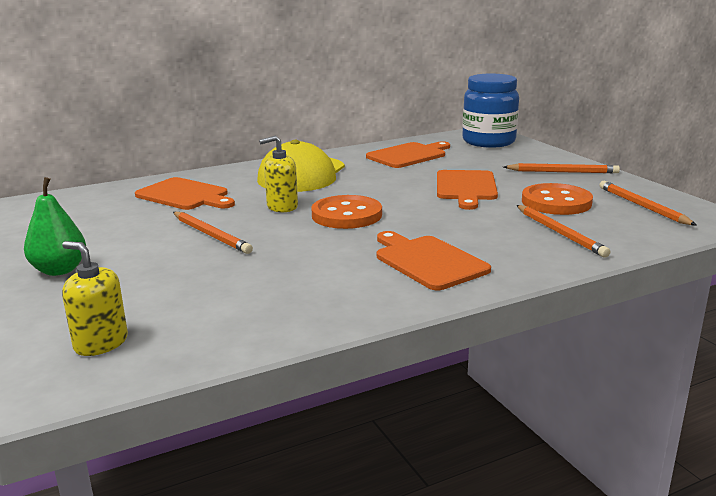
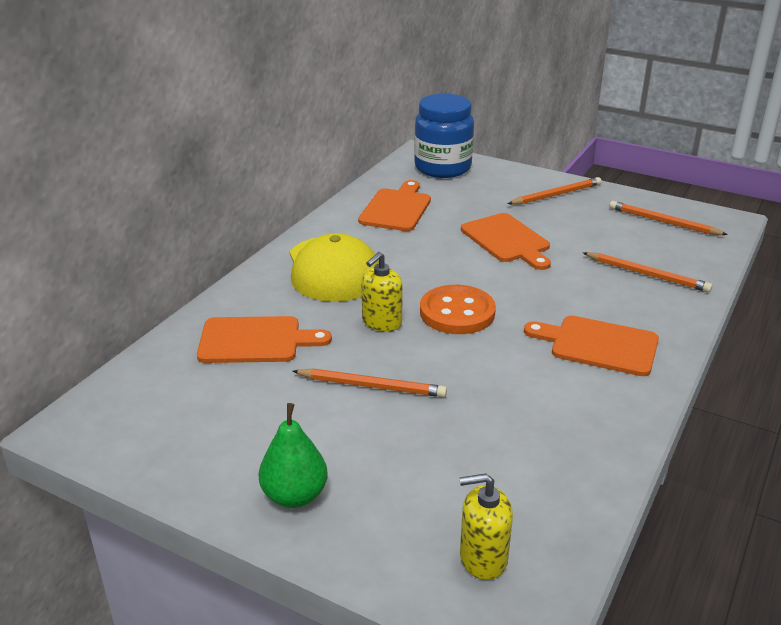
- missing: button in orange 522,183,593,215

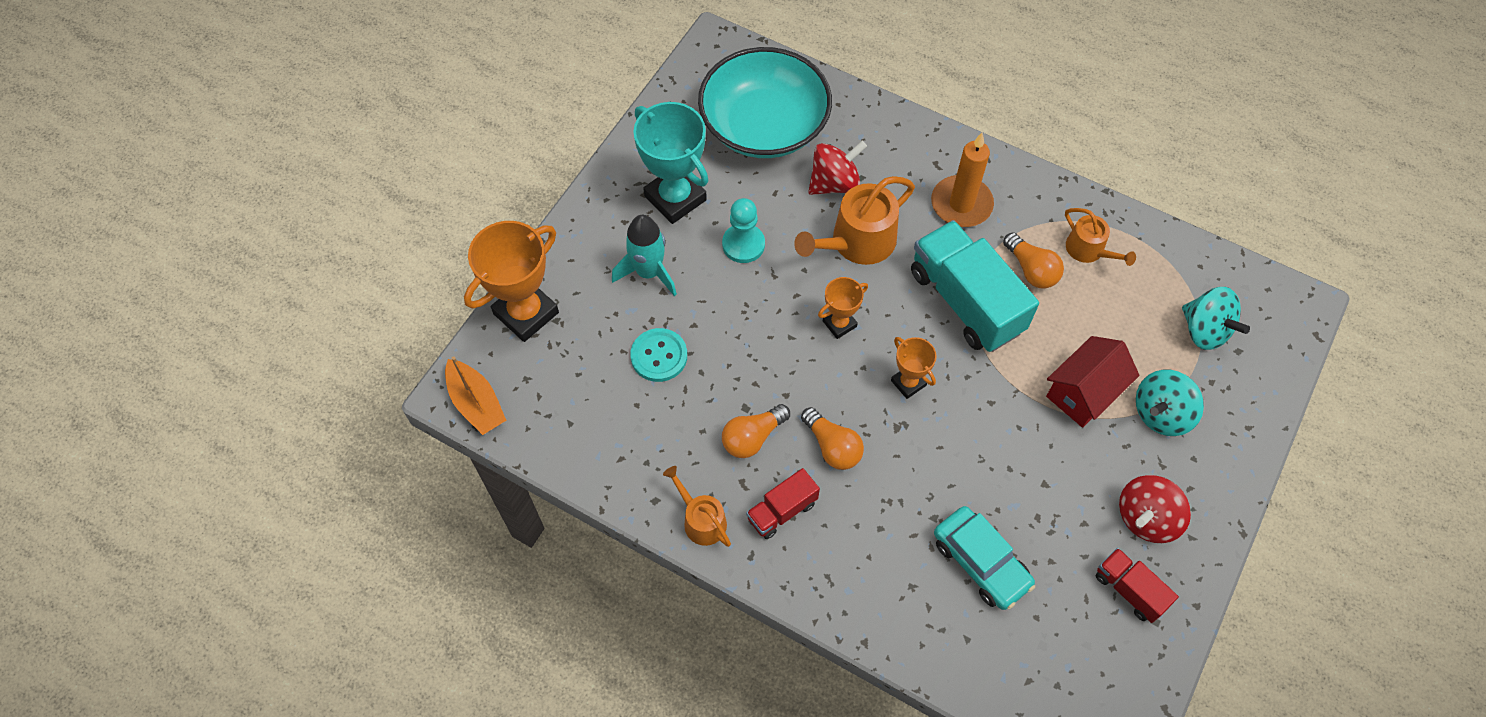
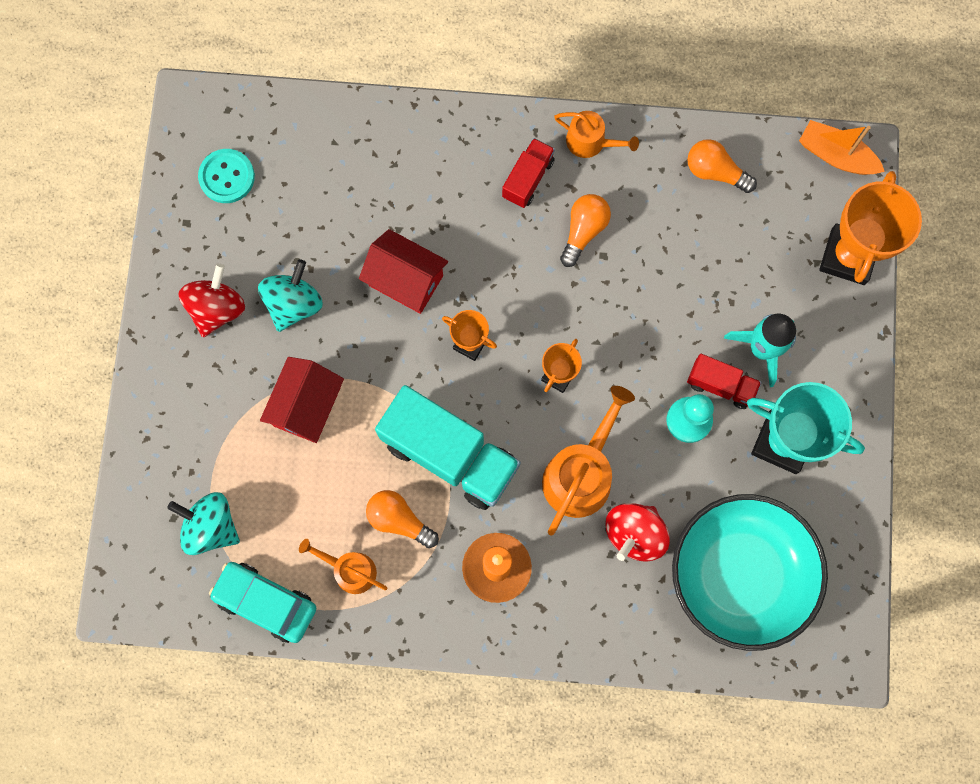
- appeared: house in red 359,229,448,314
- relocated: button in turquoise 630,328,687,382 to 198,149,255,203
- relocated: light bulb in orange 801,407,864,470 to 687,139,757,193
- relocated: car in turquoise 934,506,1035,610 to 209,562,316,643
- relocated: truck in red 1096,548,1179,623 to 687,354,761,409
- relocated: spinning top in turquoise 1136,370,1204,436 to 258,259,323,332

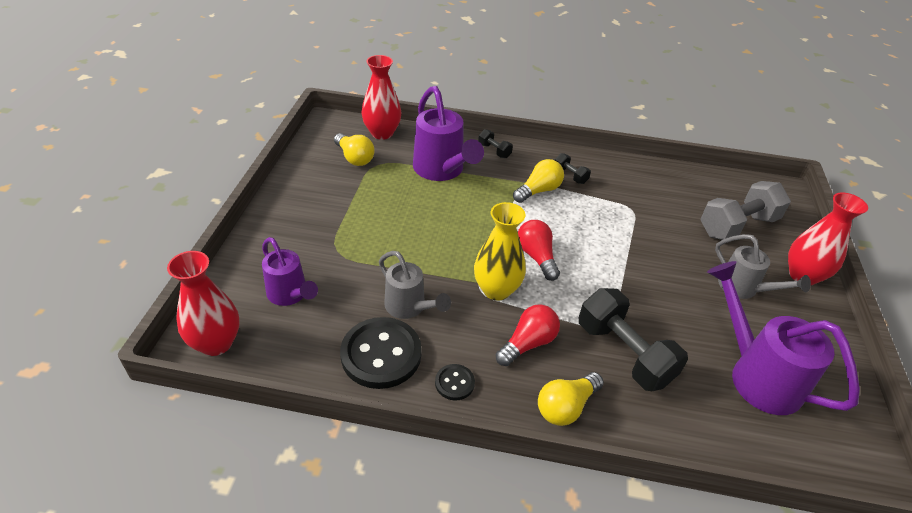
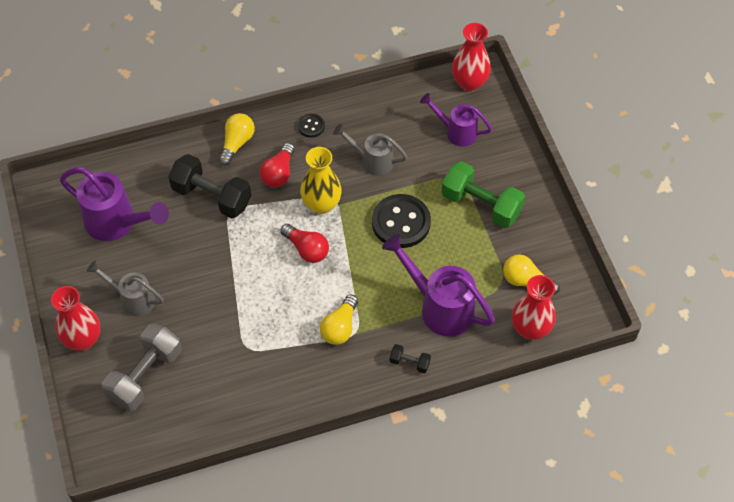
- missing: dumbbell in black 555,153,591,184
- appeared: dumbbell in green 442,161,525,228
- relocated: button in black 340,317,422,389 to 372,194,431,248

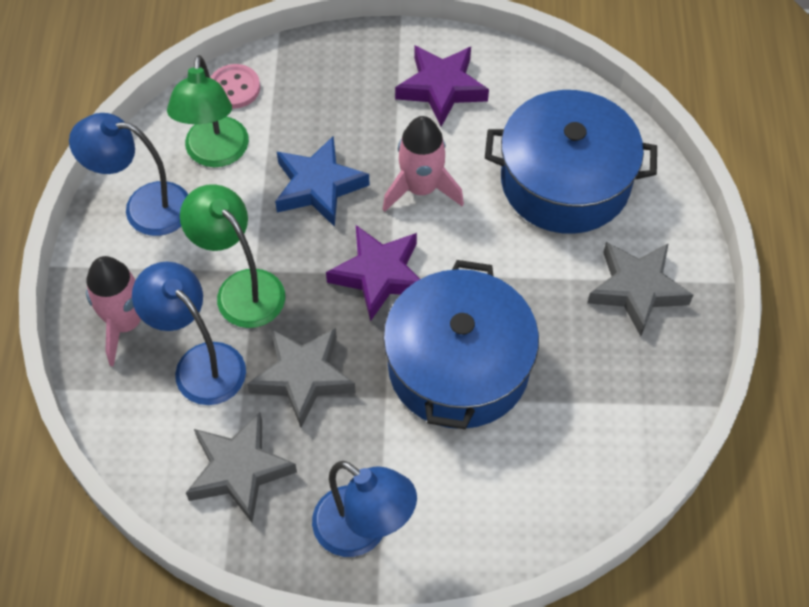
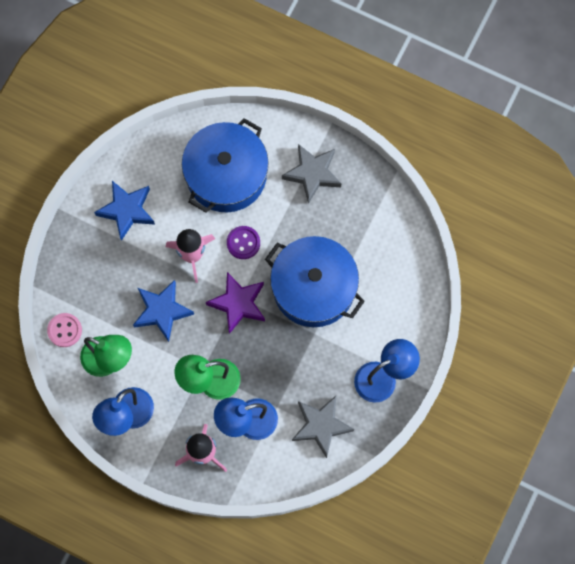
- missing: star in grey 247,328,356,428
- appeared: button in purple 227,226,260,259
- colour: star in purple 395,45,489,127 to star in blue 94,181,155,241

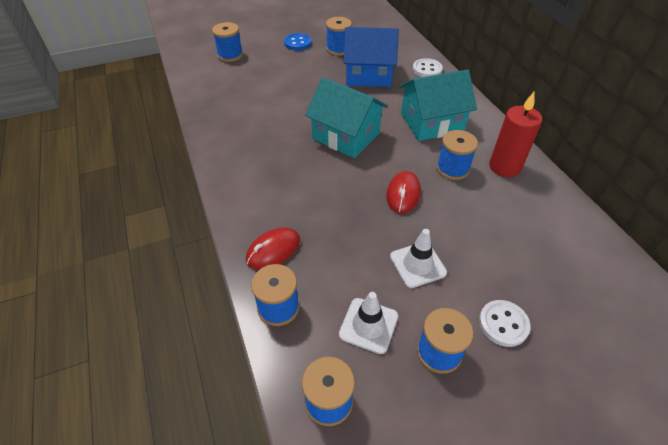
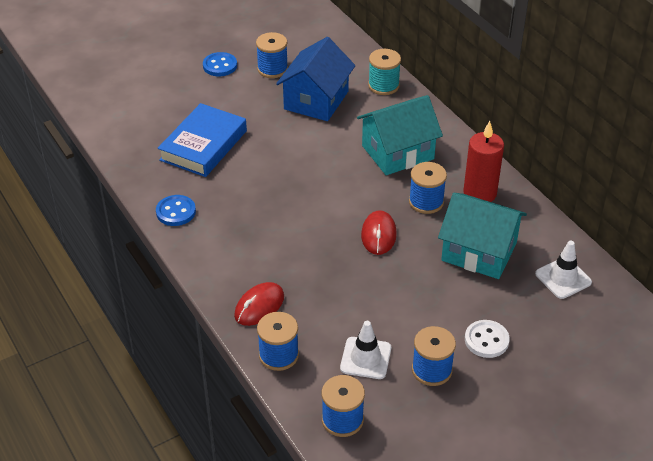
- missing: spool in blue 212,22,243,62
- appeared: button in blue 156,195,196,226
- appeared: book in blue 158,103,247,177
- relocated: house in turquoise 305,77,388,158 to 438,193,527,279
- relocated: traffic cone in white 390,229,447,288 to 535,241,592,299
- exchanged: button in white 413,58,443,77 to spool in turquoise 368,49,401,95
- spun: house in blue 344,27,399,87 = 276,37,356,121 60 degrees counterclockwise

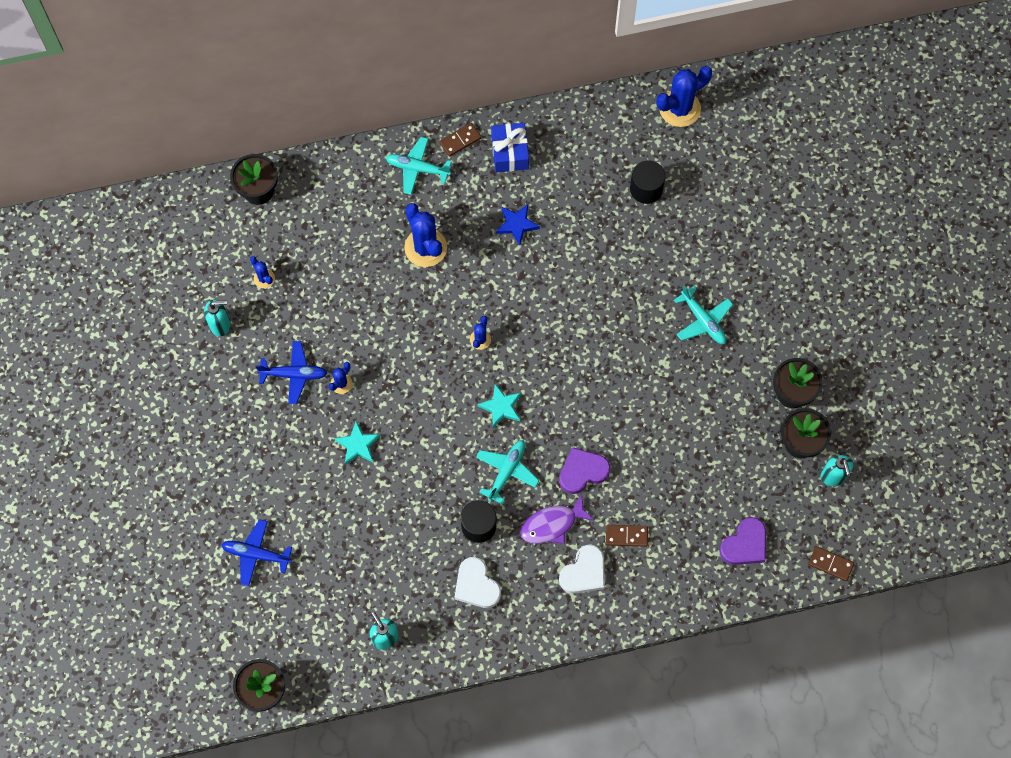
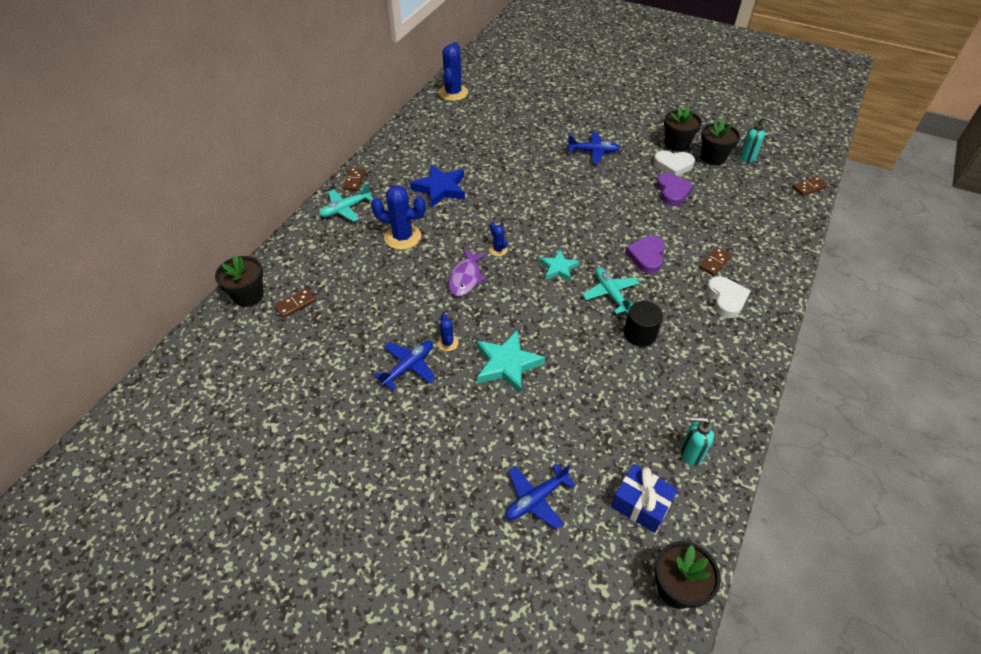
- missing: soap dispenser in turquoise 204,299,230,336
- missing: cactus in blue 250,256,275,288
- missing: cylinder in black 630,160,665,204
- appeared: domino in brown 274,288,316,318
- relocated: heart in white 454,557,501,608 to 653,150,695,176
- relocated: gift in blue 491,123,529,172 to 611,464,678,533
- relocated: fish in purple 520,494,594,544 to 448,249,487,296
- relocated: heart in purple 720,517,766,565 to 656,173,694,206
- colour: plane in turquoise 674,286,733,344 to plane in blue 567,132,620,163
- size: star in turquoise 334,422,380,465 = 477,330,545,394 x1.59
- size: star in blue 496,204,540,245 = 410,164,465,208 x1.59

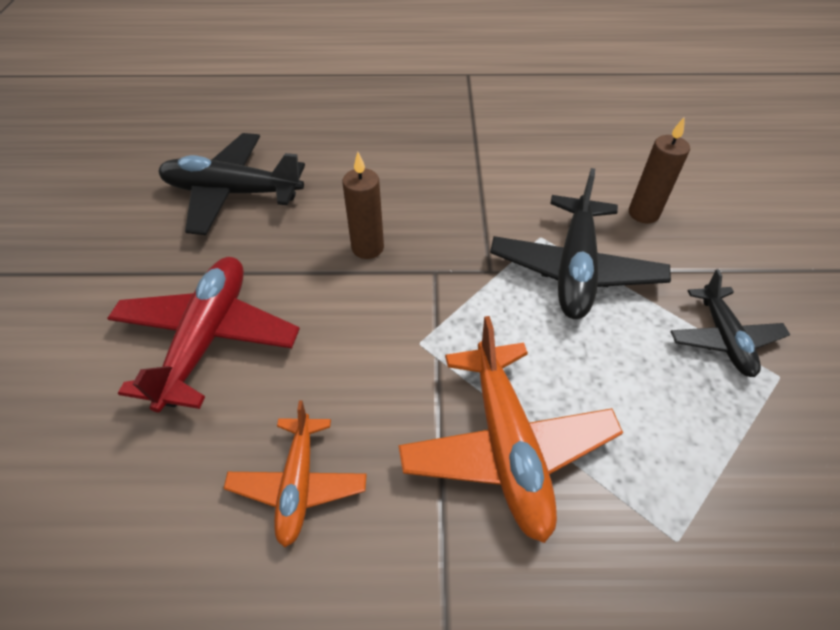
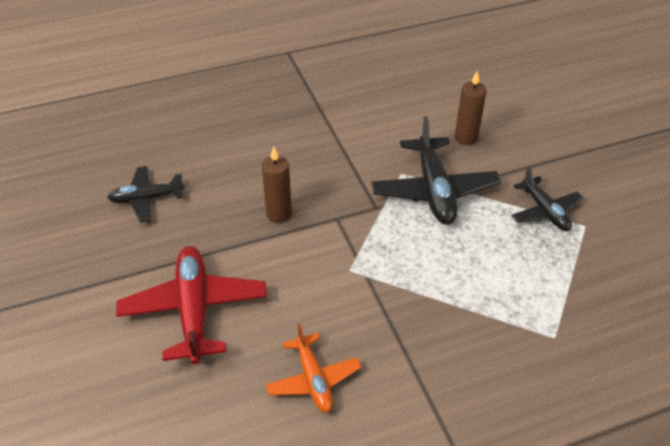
- missing: plane in orange 398,316,623,543
- size: plane in black 158,133,305,235 = 107,166,185,223 x0.61

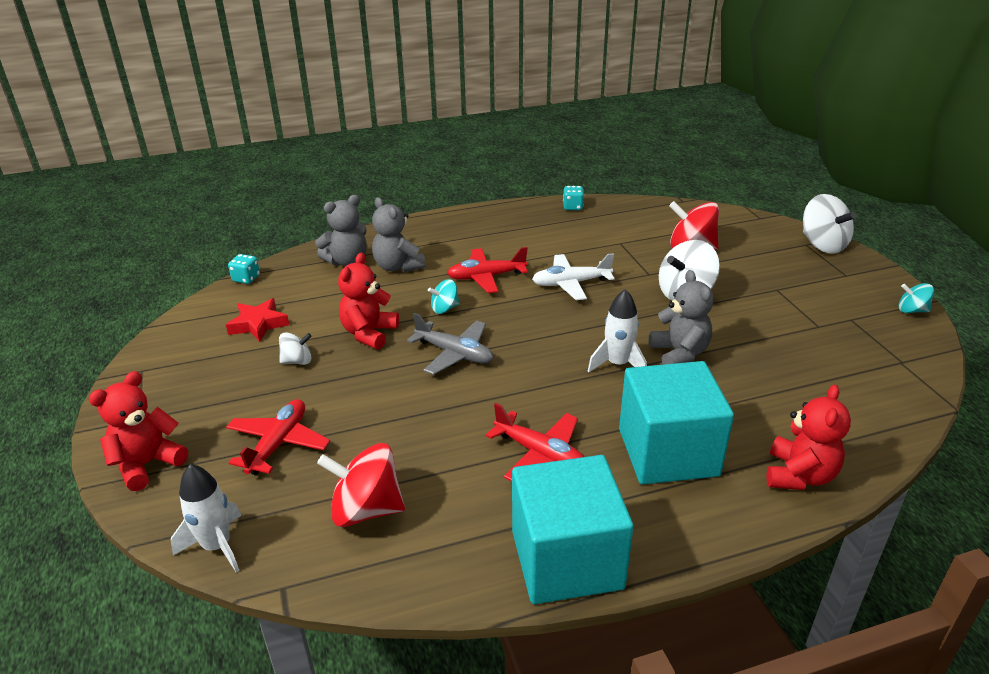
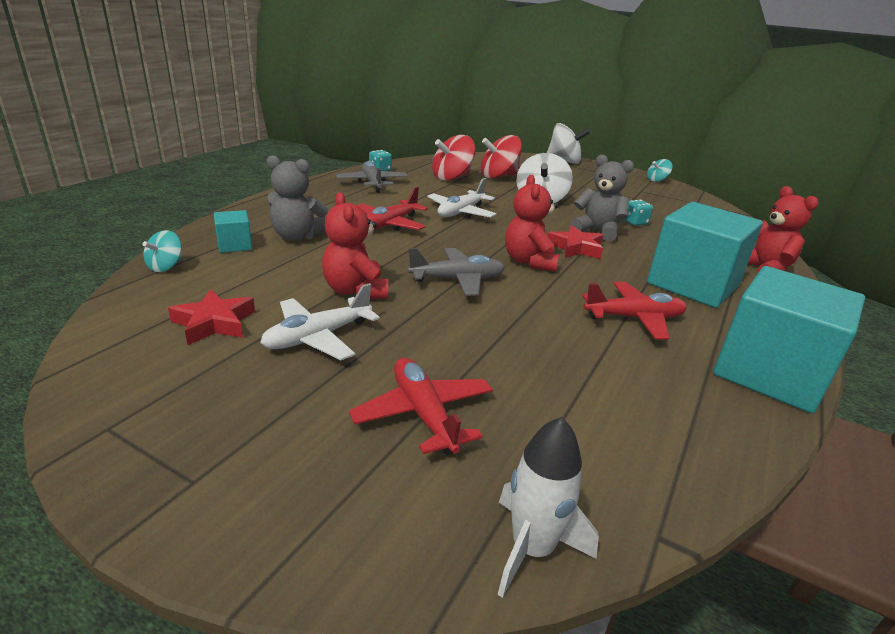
- appeared: plane in grey 336,161,408,193
- relocated: teddy bear in red 89,371,188,491 to 505,175,559,272
- relocated: dice in turquoise 228,254,260,284 to 624,200,653,226
- relocated: spinning top in red 317,443,405,527 to 432,135,476,181
- relocated: spinning top in turquoise 428,279,460,314 to 143,230,182,272
- exchanged: spinning top in white 279,332,312,365 to plane in white 260,283,380,360
- exchanged: teddy bear in grey 315,195,367,266 to cube in turquoise 214,210,252,253
- exchanged: rocket in white 588,289,647,372 to star in red 548,225,603,259

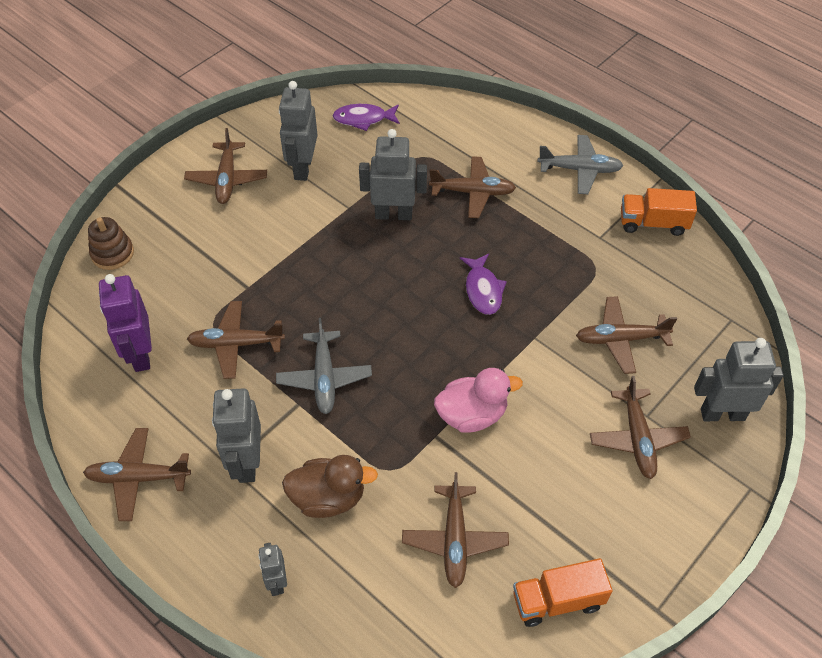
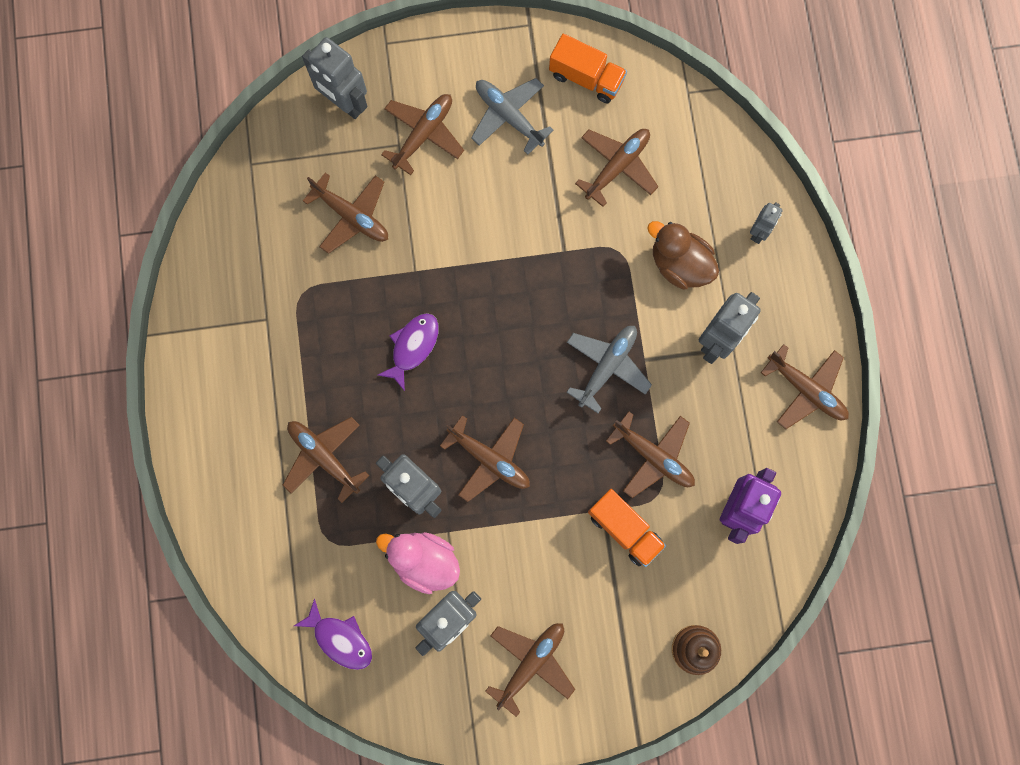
- appeared: plane in brown 440,415,530,502
- relocated: duck in pink 434,368,523,432 to 376,532,460,594
- relocated: plane in grey 538,135,623,194 to 471,78,554,155
- relocated: truck in orange 621,188,697,236 to 588,489,666,567

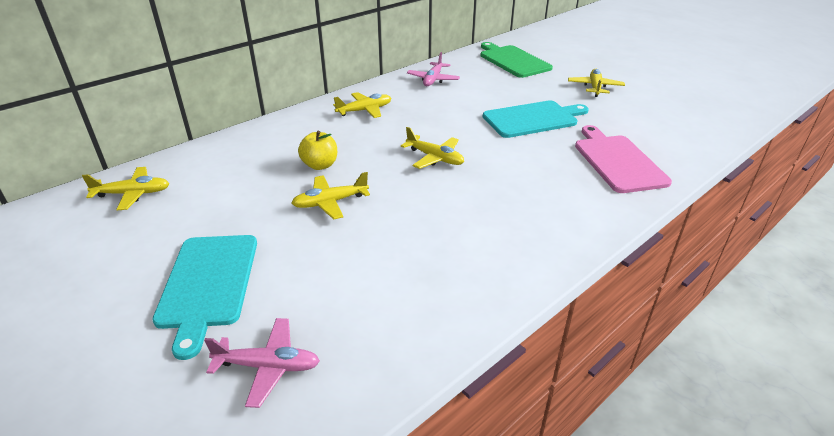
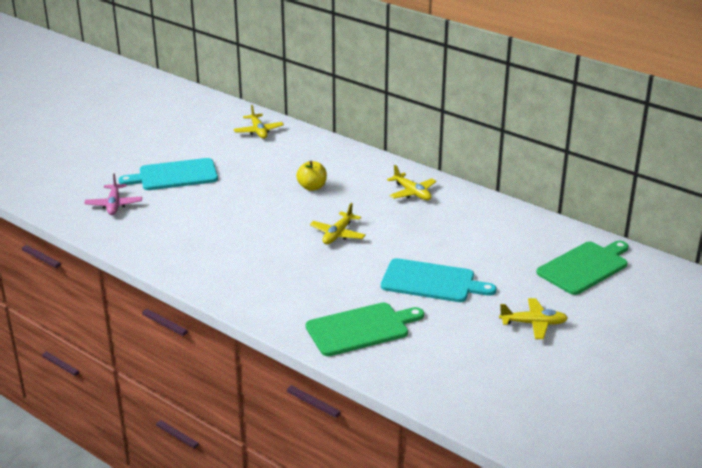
- missing: plane in yellow 292,172,370,219
- missing: plane in pink 407,52,460,86
- colour: cutting board in pink 575,125,672,193 to cutting board in green 306,302,424,356
- spun: cutting board in turquoise 483,100,589,138 = 381,258,496,302 45 degrees counterclockwise

